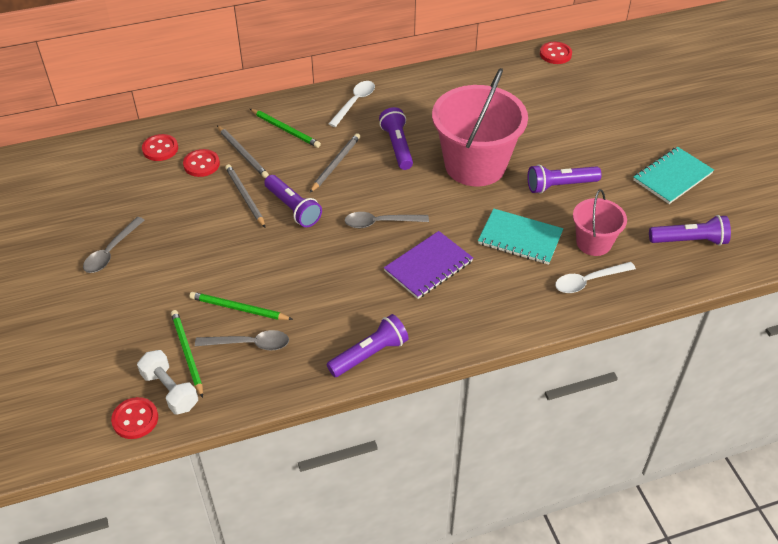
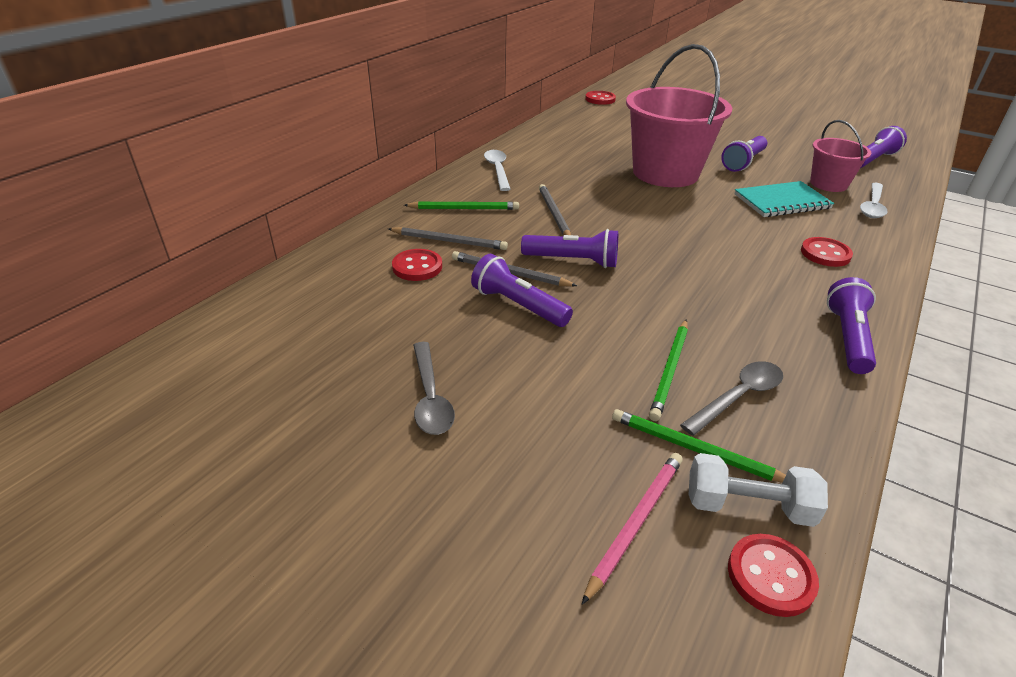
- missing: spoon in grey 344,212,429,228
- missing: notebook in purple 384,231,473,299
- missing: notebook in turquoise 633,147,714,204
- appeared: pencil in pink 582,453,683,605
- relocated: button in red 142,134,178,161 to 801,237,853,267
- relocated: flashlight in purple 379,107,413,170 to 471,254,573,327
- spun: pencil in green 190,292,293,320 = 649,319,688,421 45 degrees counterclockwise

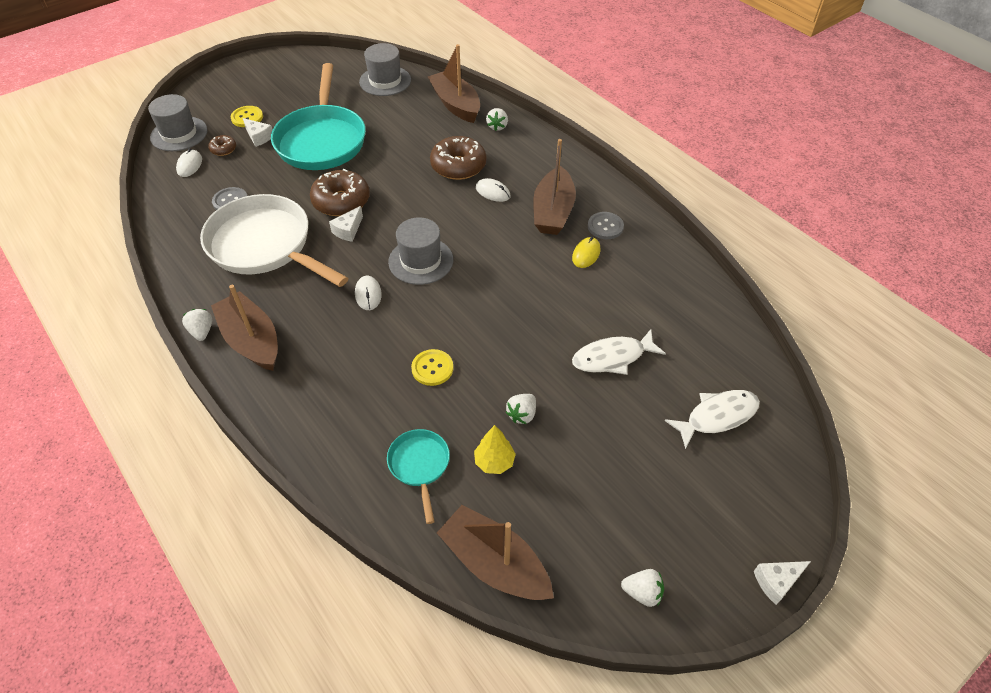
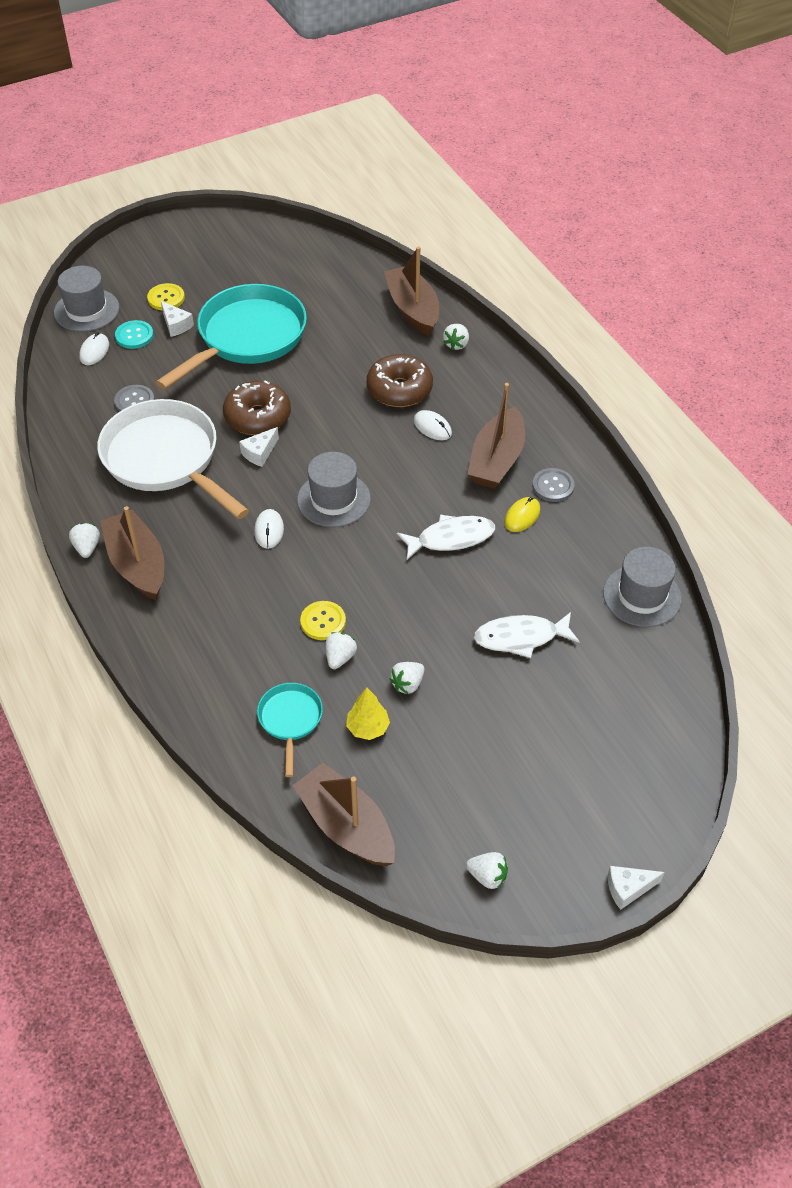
- appeared: strawberry in white 326,632,357,669
- relocated: hat in grey 359,43,411,96 to 603,547,682,627
- relocated: fish in white 665,390,760,449 to 397,515,495,560
- exchanged: donut in brown 208,135,236,156 to button in turquoise 115,320,153,349
- spun: pan in turquoise 271,63,366,170 = 156,284,307,389 150 degrees counterclockwise

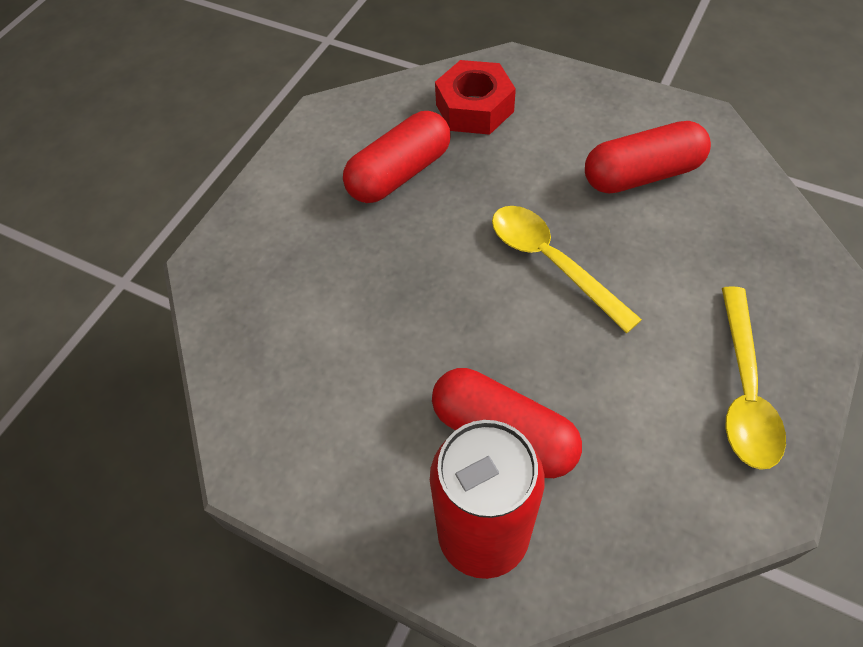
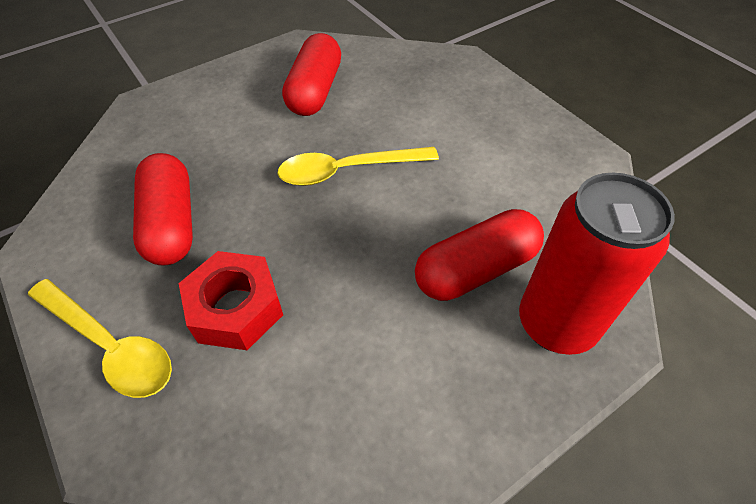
- relocated: nut in red 435,60,516,135 to 179,251,283,350
- relocated: spoon in yellow 722,286,786,470 to 28,279,172,398

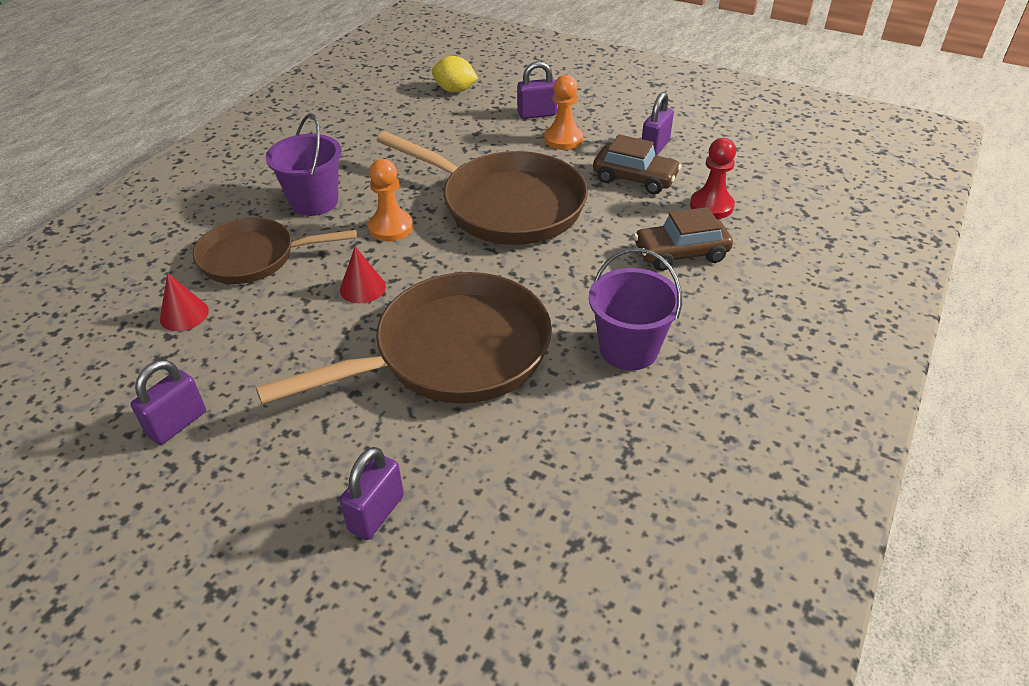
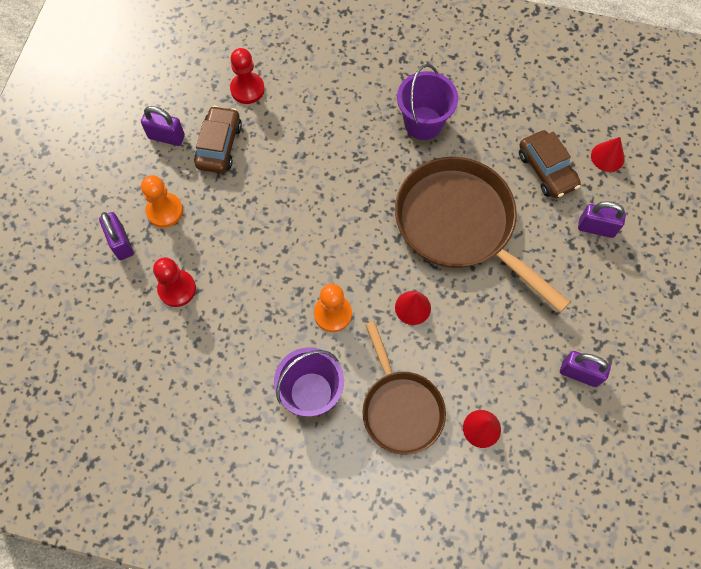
- missing: pan in brown 377,131,588,245
- missing: lemon in yellow 432,56,478,93
- appeared: pawn in red 153,257,196,307
- appeared: cone in red 591,137,625,172
- relocated: car in brown 634,207,733,271 to 519,130,581,198

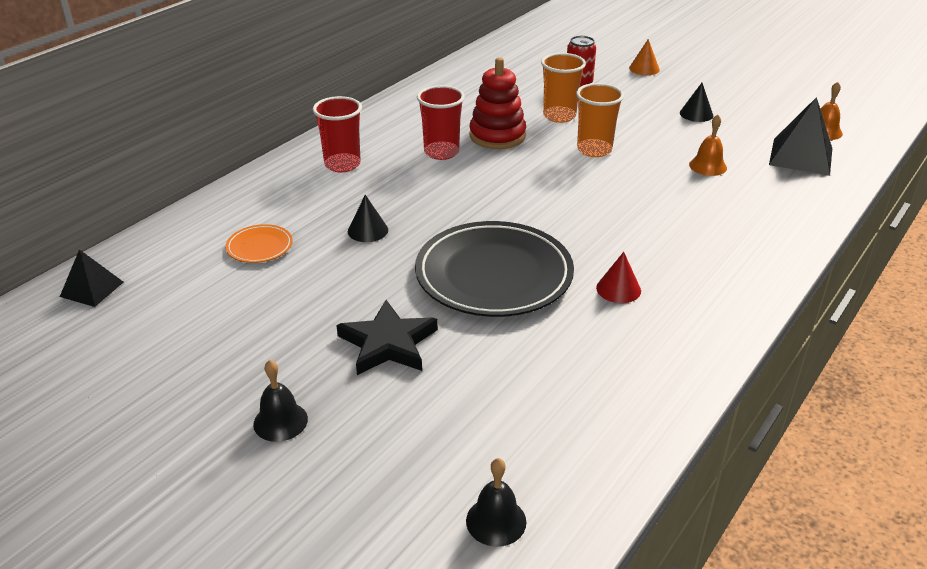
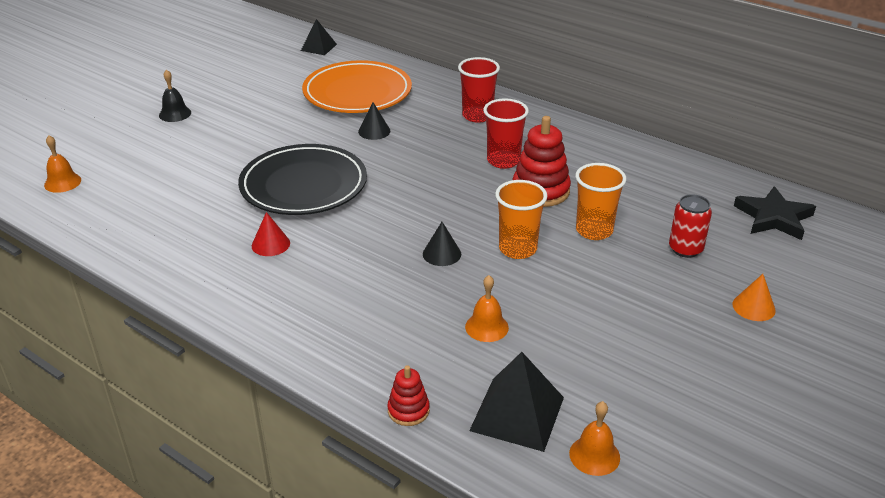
- appeared: stacking toy in red 387,365,430,426
- relocated: star in black 336,300,438,375 to 734,186,816,240
- relocated: cone in black 680,83,713,122 to 423,222,461,266
- colour: bell in black 466,458,526,547 to bell in orange 44,135,81,193
- size: plate in orange 225,224,293,263 = 302,60,412,113 x2.29

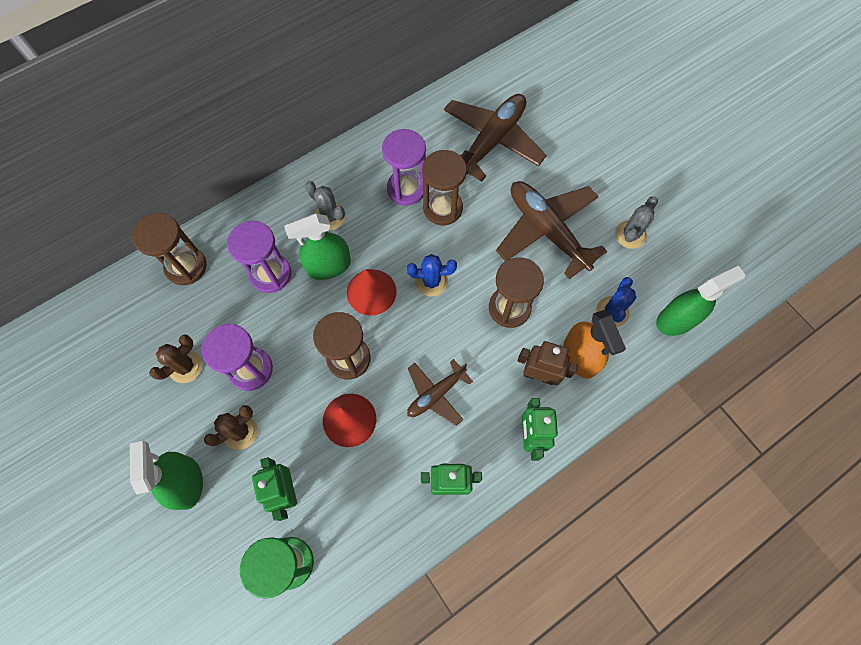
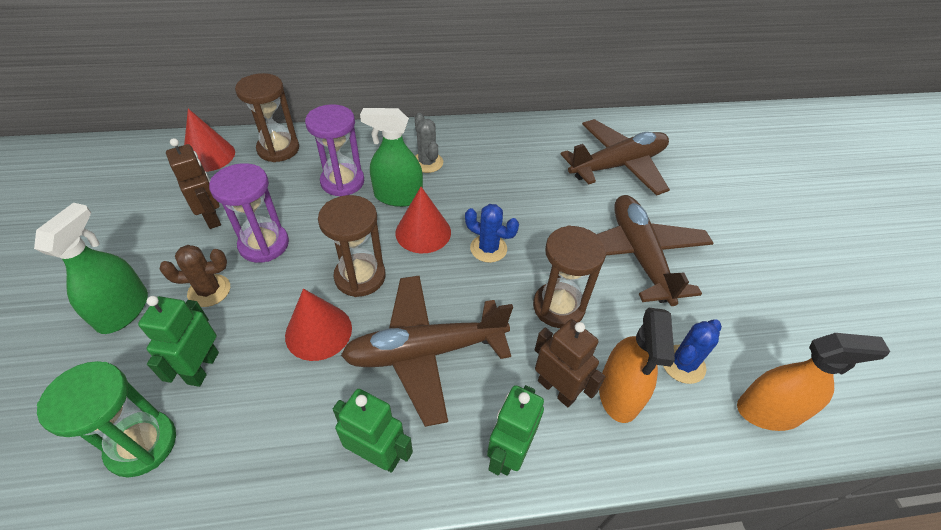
- missing: hourglass in purple 382,129,426,206
- missing: hourglass in brown 422,150,467,225
- missing: cactus in grey 615,196,658,249
- appeared: cone in red 184,109,235,172
- exchanged: cactus in brown 149,335,203,383 to robot in brown 166,138,221,229
- colour: spray bottle in green 656,266,745,336 to spray bottle in orange 737,333,890,431
- size: plane in brown 407,359,473,426 = 341,275,513,427 x1.76

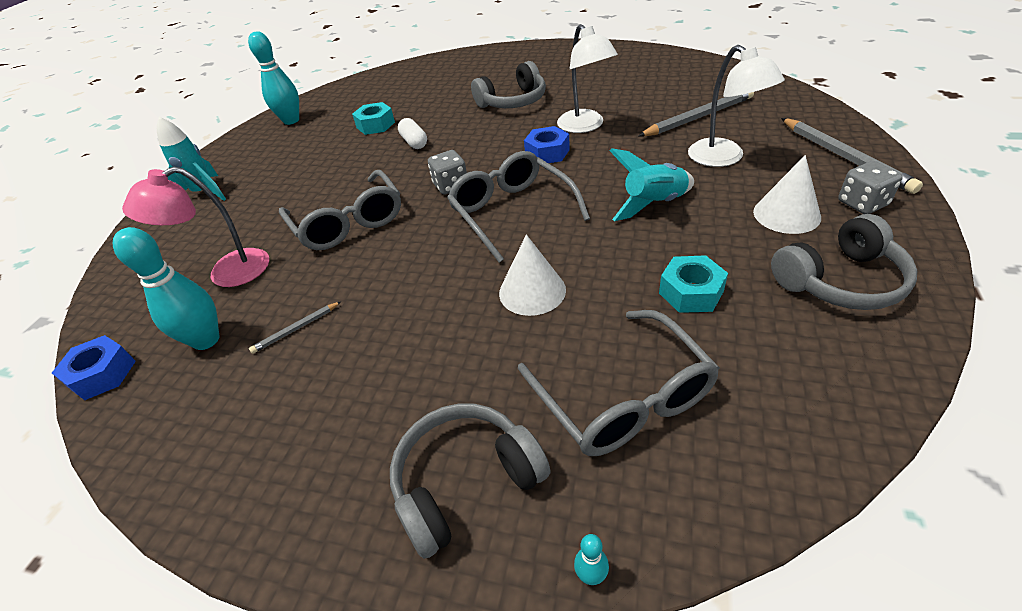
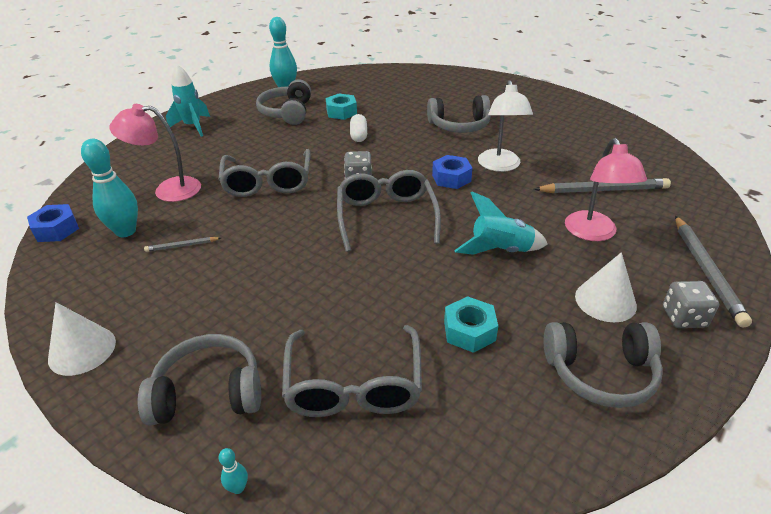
- appeared: headphones in grey 256,79,311,125
- relocated: cone in white 499,235,566,316 to 48,302,116,376
- colour: lamp in white 688,45,785,167 to lamp in pink 565,138,647,241

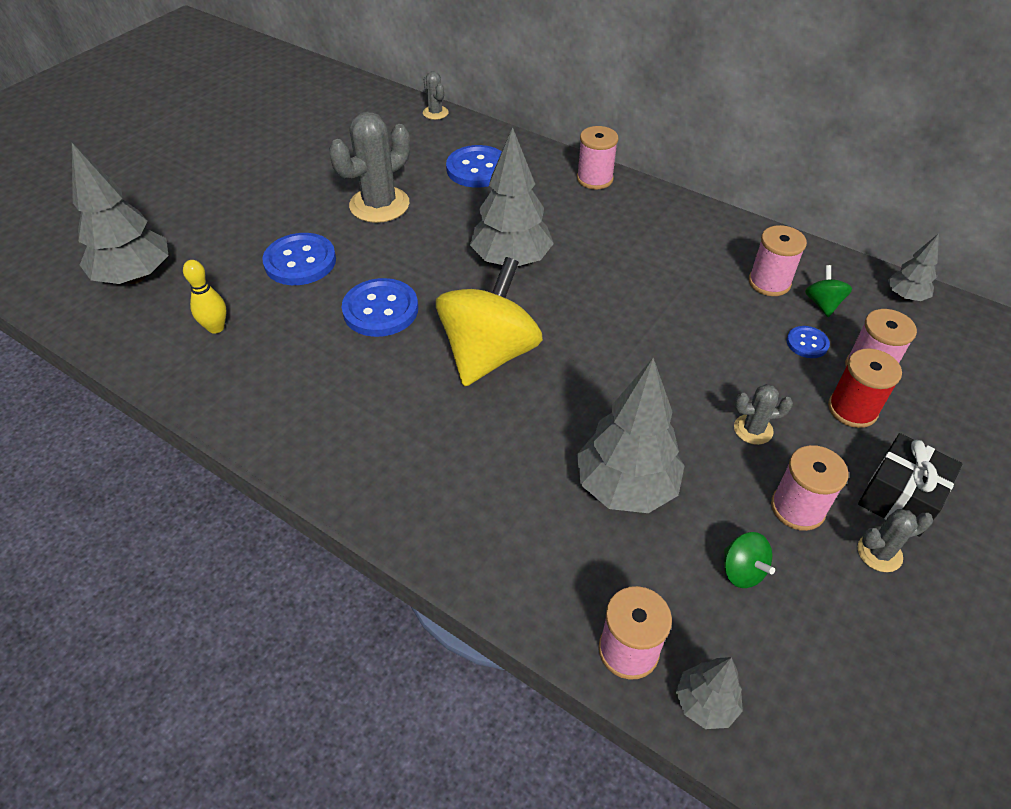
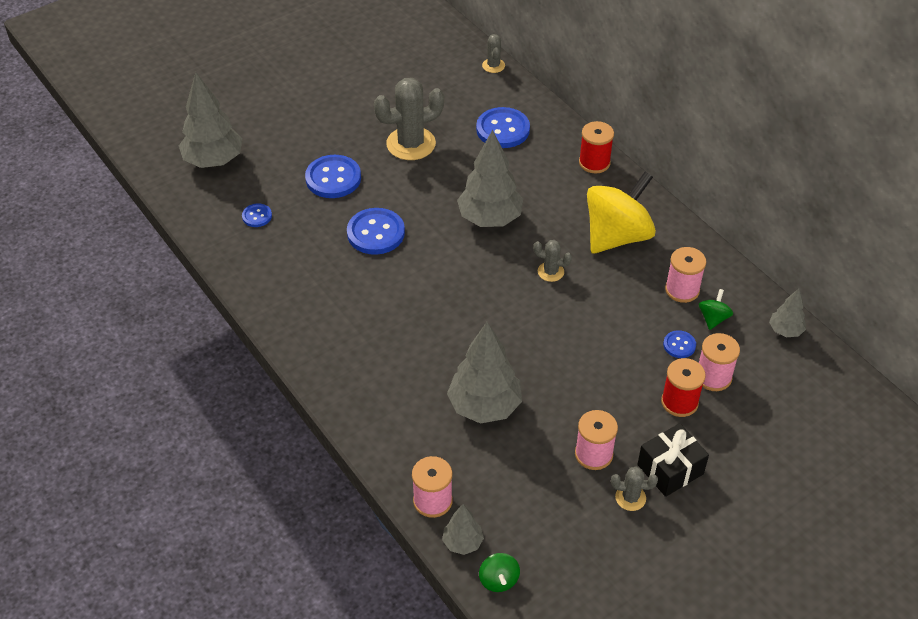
- relocated: spinning top in yellow 436,257,543,387 to 587,172,656,254
- relocated: spinning top in green 724,532,775,588 to 479,553,520,592
- relocated: cactus in grey 734,384,793,445 to 533,240,572,282
- exchanged: bowling pin in yellow 183,260,227,334 to button in blue 242,203,272,227
- colour: spool in pink 577,126,618,189 to spool in red 579,121,614,174

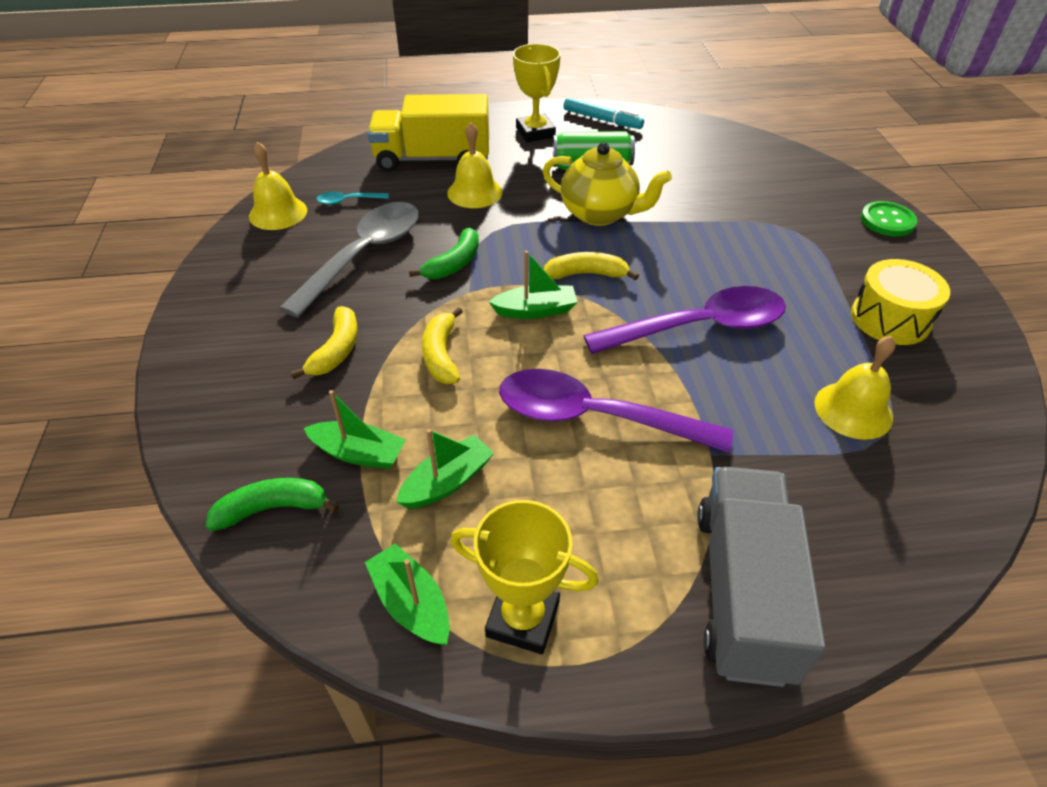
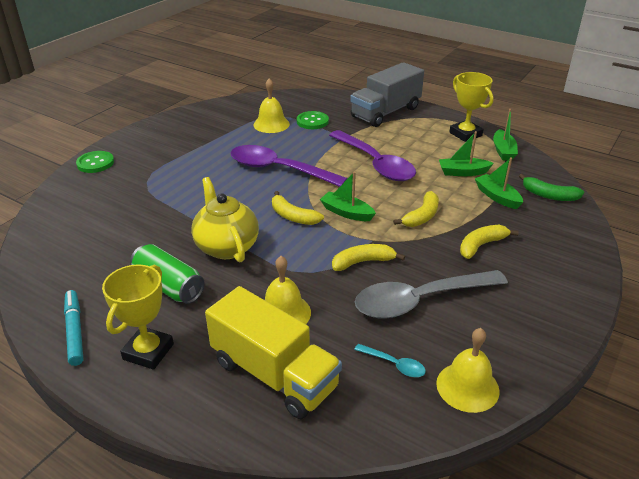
- missing: drum in yellow 851,259,950,345
- appeared: button in green 297,111,329,129
- colour: banana in green 409,228,479,279 to banana in yellow 332,244,405,271

